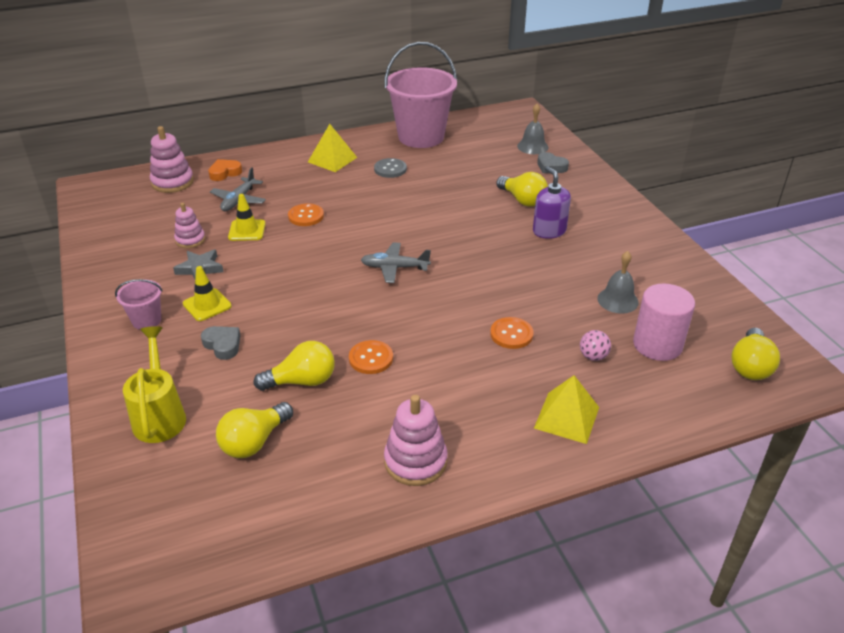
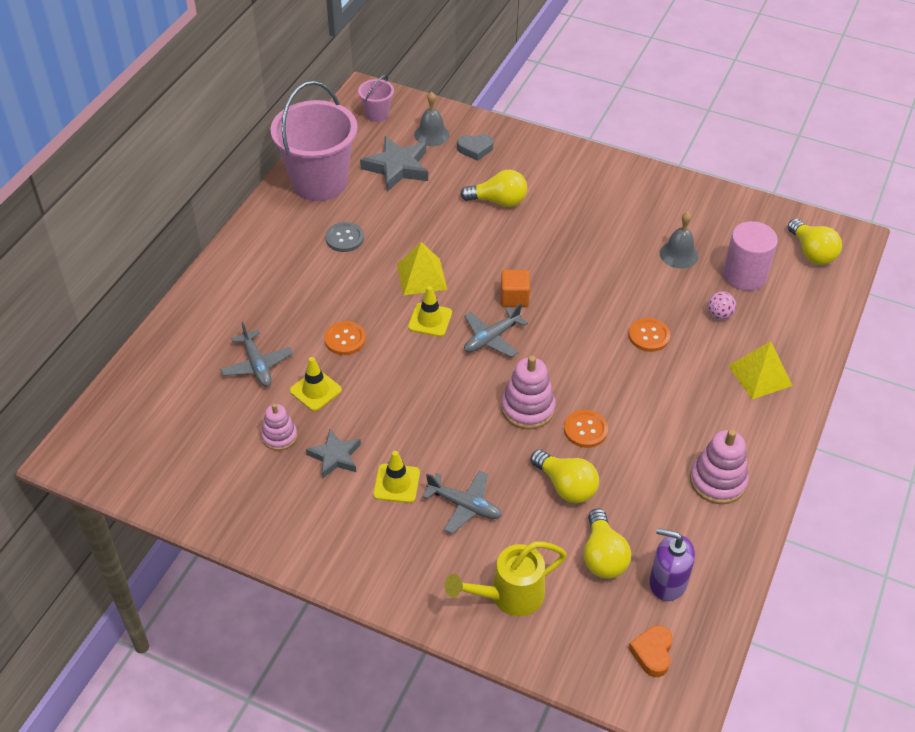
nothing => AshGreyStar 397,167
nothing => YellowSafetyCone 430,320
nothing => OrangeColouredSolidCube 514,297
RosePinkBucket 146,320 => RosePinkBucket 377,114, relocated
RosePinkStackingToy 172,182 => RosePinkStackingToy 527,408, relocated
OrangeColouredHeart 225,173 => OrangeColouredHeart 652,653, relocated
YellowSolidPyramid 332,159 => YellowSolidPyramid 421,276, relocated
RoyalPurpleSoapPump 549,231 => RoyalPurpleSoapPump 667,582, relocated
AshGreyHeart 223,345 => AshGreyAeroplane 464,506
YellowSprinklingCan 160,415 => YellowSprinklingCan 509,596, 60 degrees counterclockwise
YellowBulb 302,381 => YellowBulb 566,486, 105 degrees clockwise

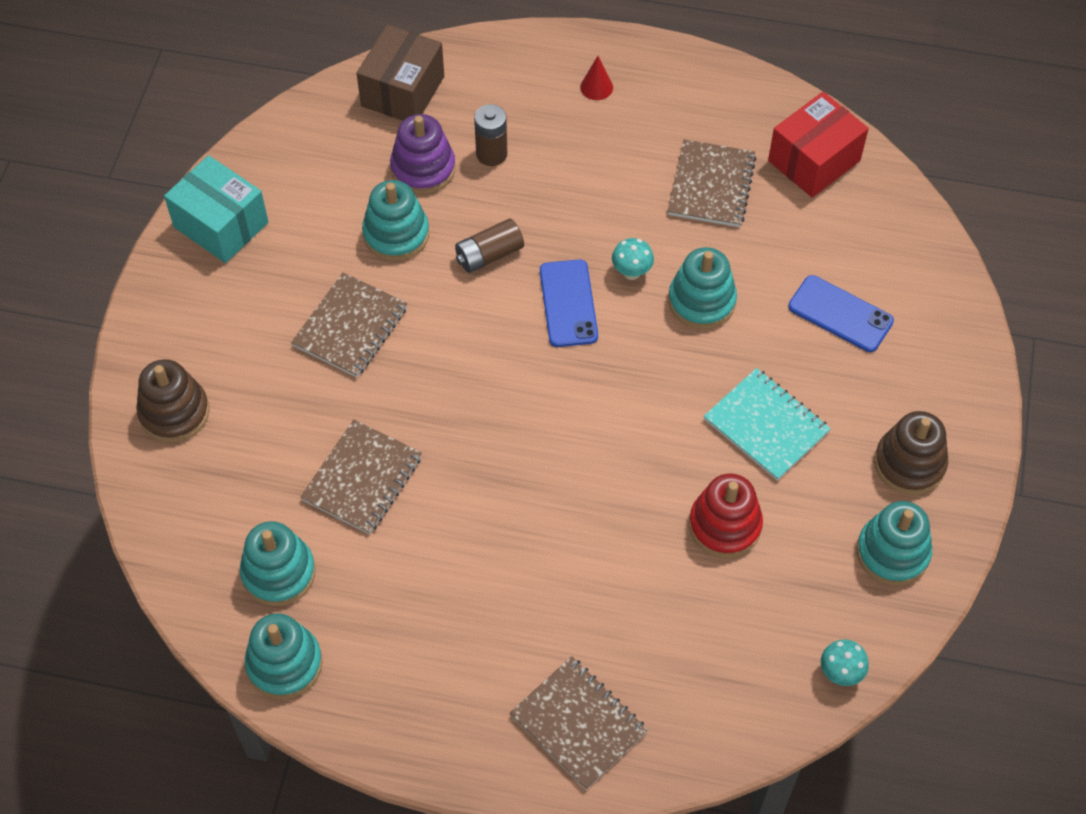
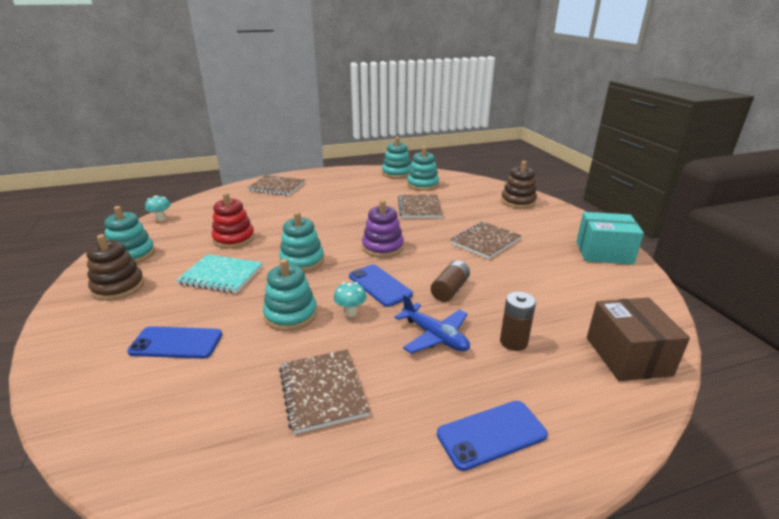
CrimsonBox 814,160 => nothing
nothing => RoyalBlueAeroplane 435,336
TealStackingToy 396,234 => TealStackingToy 302,261, relocated
RoyalPurpleStackingToy 423,168 => RoyalPurpleStackingToy 382,247, relocated
CrimsonCone 596,87 => RoyalBlueSmartphone 491,434
BrownExerciseBook 350,327 => BrownExerciseBook 485,241, 45 degrees clockwise

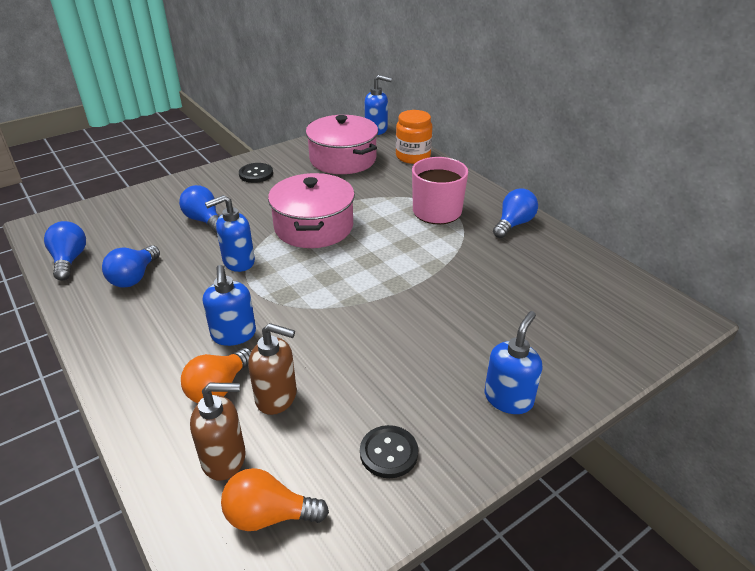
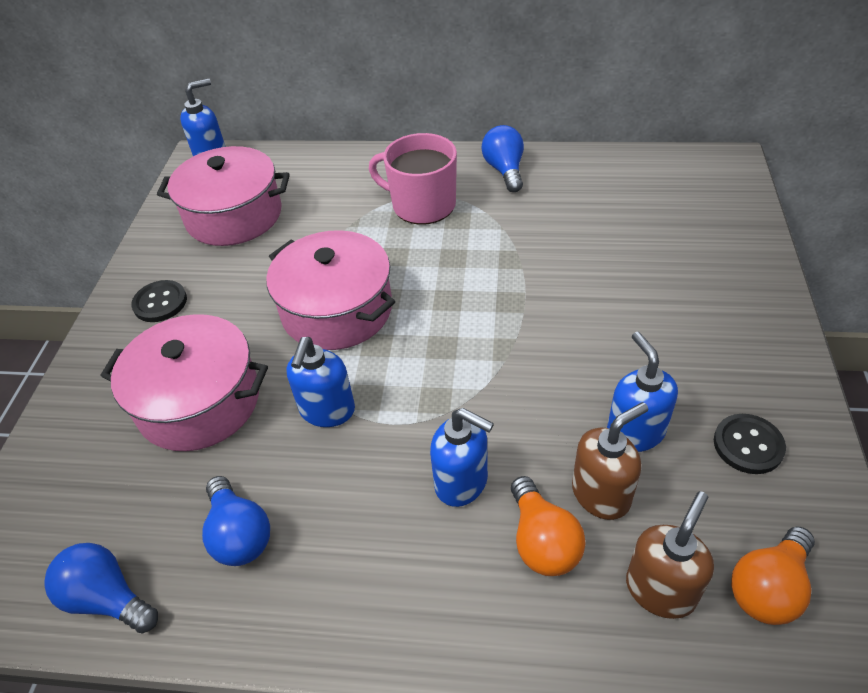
OrangeColouredJar 413,156 => nothing
RoyalBlueSoapPump 508,398 => RoyalBlueSoapPump 635,432, relocated
RoyalBlueBulb 204,220 => RosePinkCookingPot 199,401

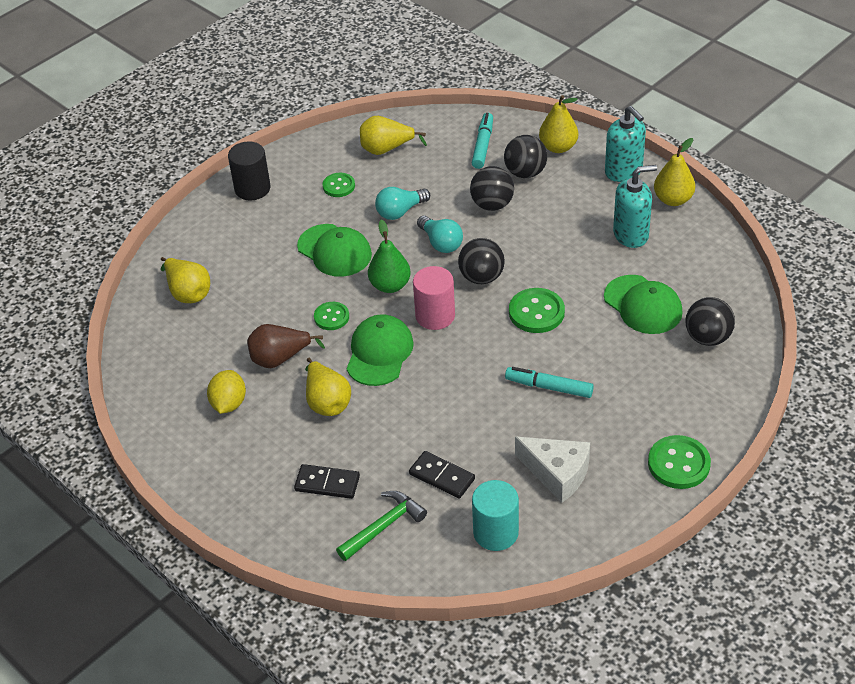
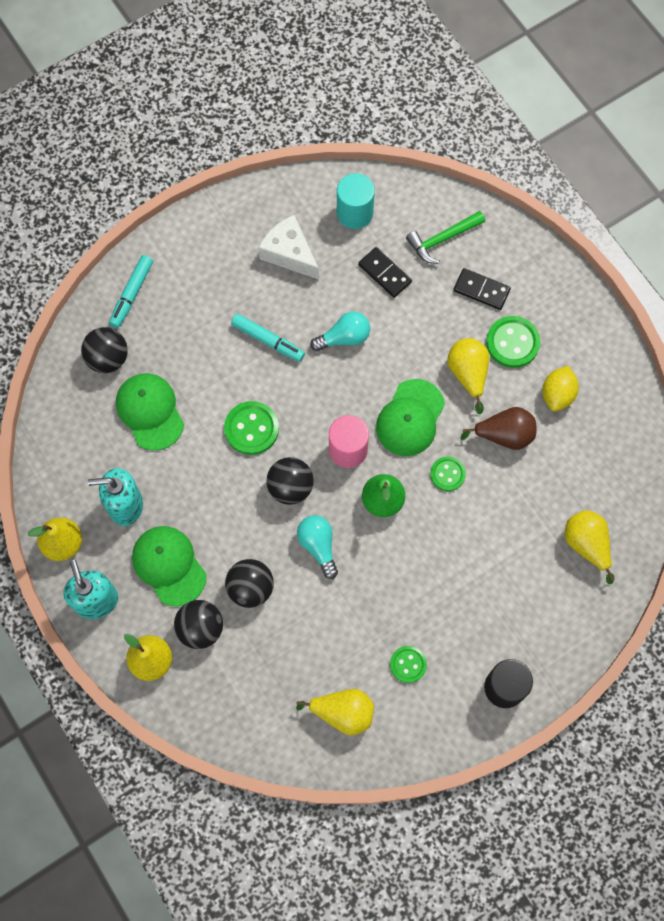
GreenPeakedCap 334,251 => GreenPeakedCap 169,565, relocated
TealBulb 400,211 => TealBulb 344,338, relocated
TealMarkerPen 483,145 => TealMarkerPen 132,294, relocated
GreenShirtButton 678,464 => GreenShirtButton 512,343, relocated

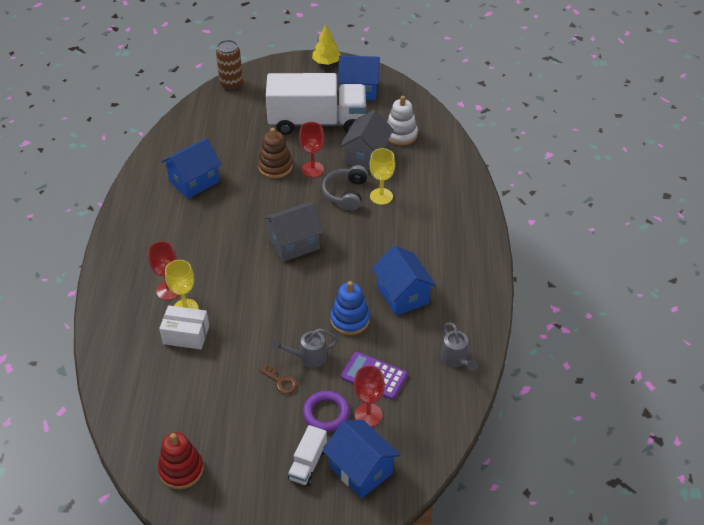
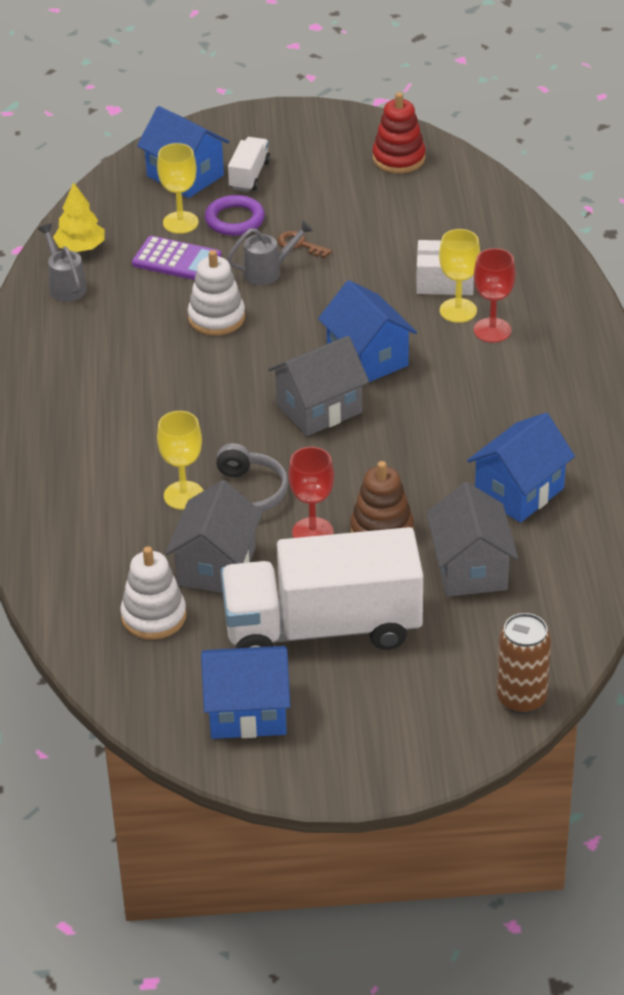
nothing => AshGreyHouse 470,569
YellowFirTree 326,62 => YellowFirTree 80,247, relocated
RoyalBlueHouse 402,295 => RoyalBlueHouse 367,358, relocated
RoyalBlueStackingToy 350,320 => SnowWhiteStackingToy 216,318
CrimsonGoblet 368,415 => YellowGoblet 180,222

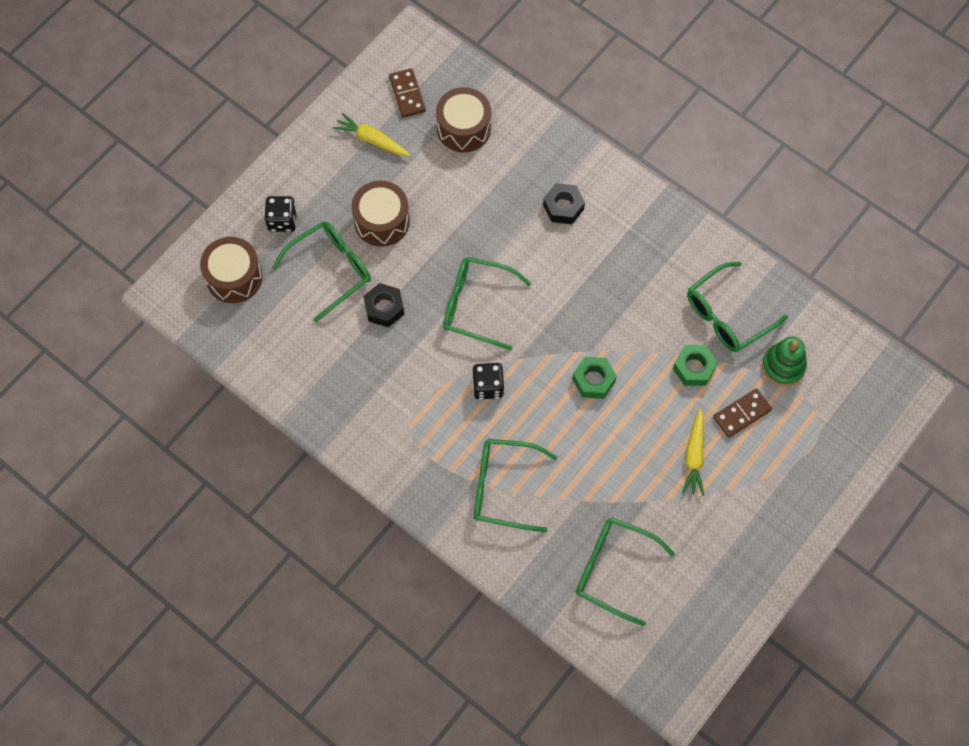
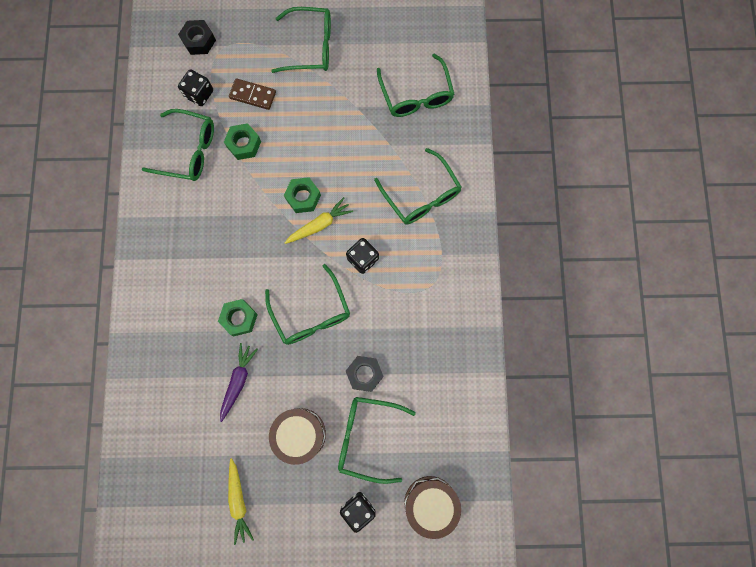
BrownDominoTile 407,94 => nothing
BrownDrum 463,128 => nothing
nothing => GreenHexagonNut 239,318
nothing => RoyalPurpleToyCarrot 238,381
nothing => GreenGlasses 310,47
JetBlackHexagonNut 563,207 => JetBlackHexagonNut 199,41, relocated
YellowToyCarrot 694,456 => YellowToyCarrot 319,225, relocated
GreenStackingToy 783,366 => JetBlackGameDie 199,94

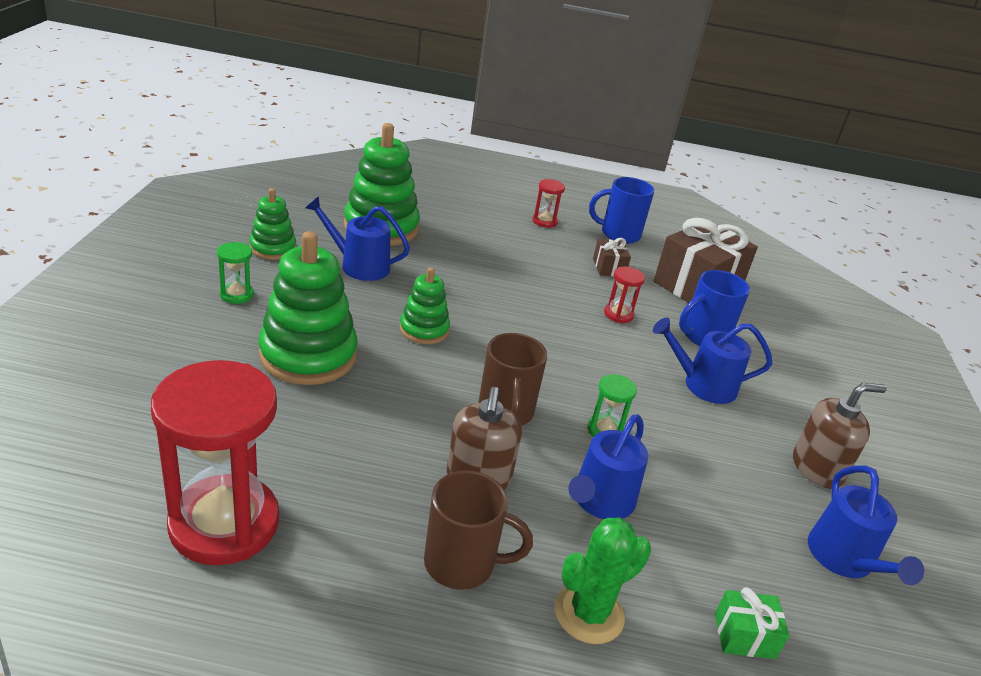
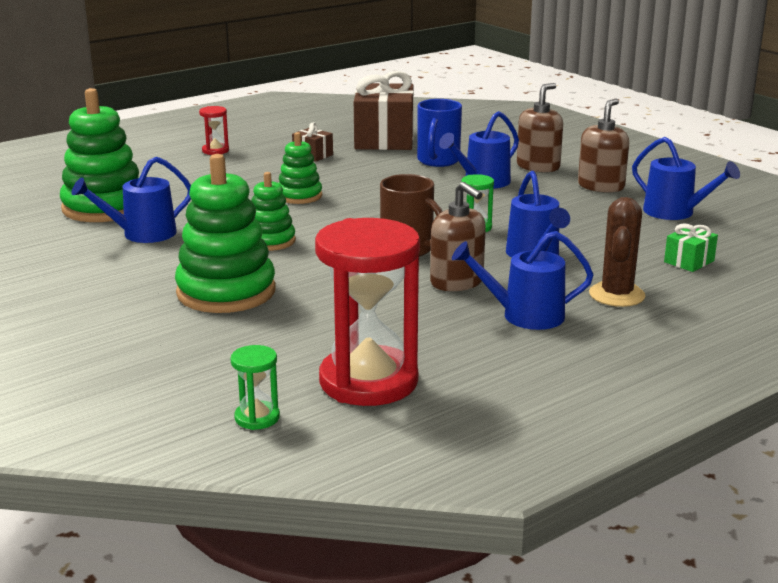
RoyalBlueCoffeeMug 618,234 => nothing
CrimsonSandTimer 618,314 => nothing
nothing => BrownSoapPump 538,166
GreenSandTimer 236,295 => GreenSandTimer 257,418, relocated
GreenStackingToy 273,248 => GreenStackingToy 299,196, relocated
BrownCoffeeMug 462,563 => RoyalBlueSprinklingCan 525,315
GreenSaguaroCactus 589,613 => BrownSaguaroCactus 616,295

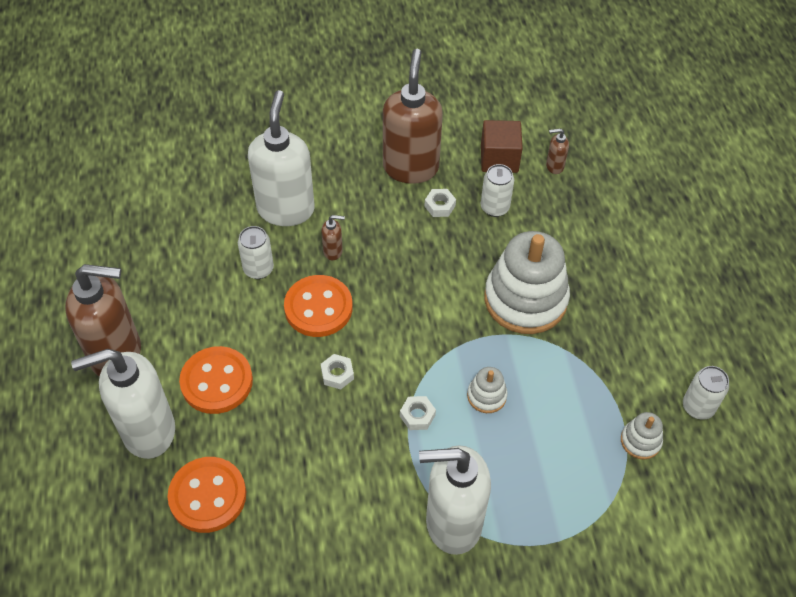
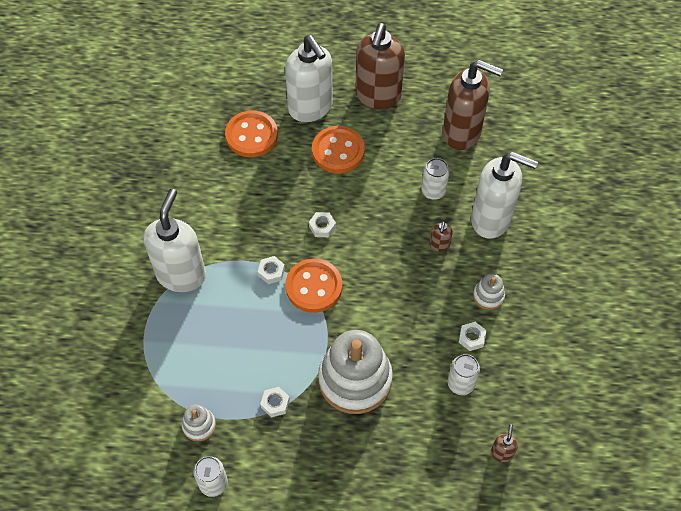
BrownSolidCube 499,159 => nothing
nothing => SnowWhiteHexagonNut 275,403
OrangeColouredShirtButton 318,308 => OrangeColouredShirtButton 314,287, relocated
BrownSoapPump 410,167 => BrownSoapPump 462,133, relocated
SnowWhiteStackingToy 486,396 => SnowWhiteStackingToy 488,296, relocated
SnowWhiteSoapPump 148,431 => SnowWhiteSoapPump 310,108, 150 degrees clockwise

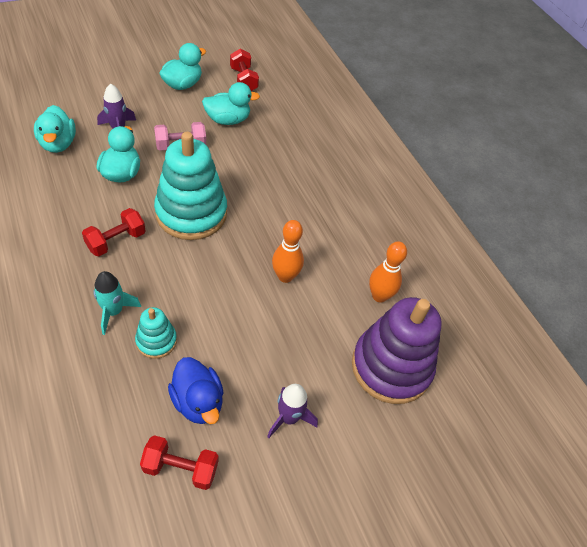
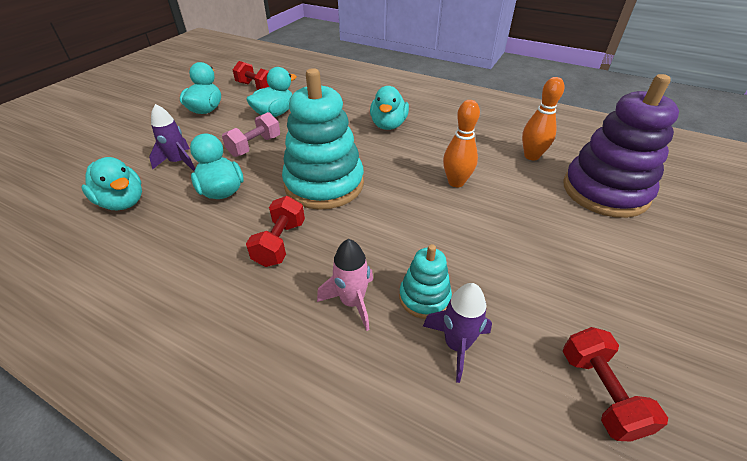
RoyalBlueRubberDuck 198,401 => nothing
nothing => TealRubberDuck 388,125
RoyalPurpleToyRocket 289,418 => RoyalPurpleToyRocket 456,345, relocated
TealToyRocket 114,311 => RosePinkToyRocket 352,302
CrimsonHandWeight 180,468 => CrimsonHandWeight 600,392, 75 degrees counterclockwise

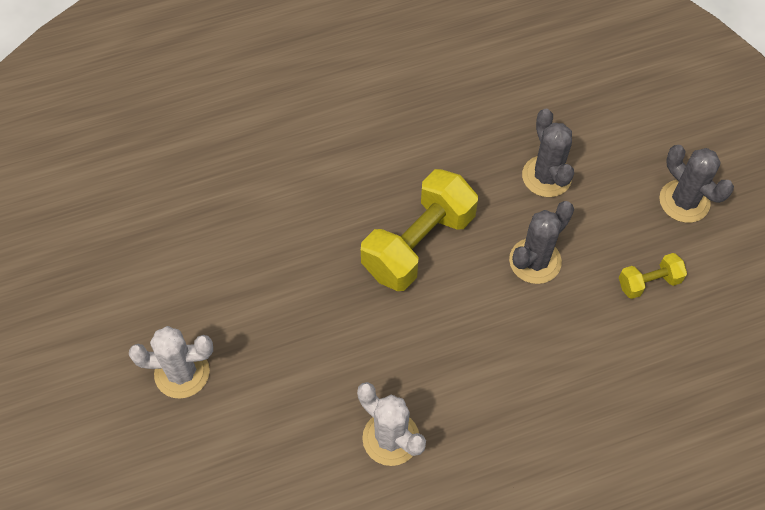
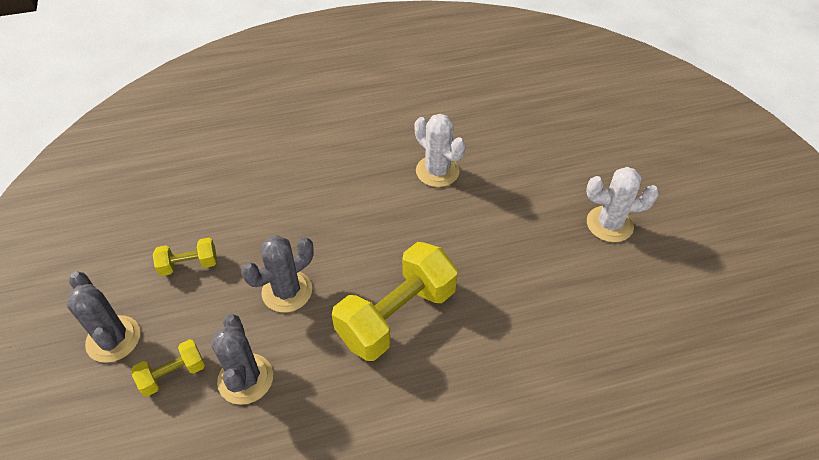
nothing => YellowHandWeight 173,374

